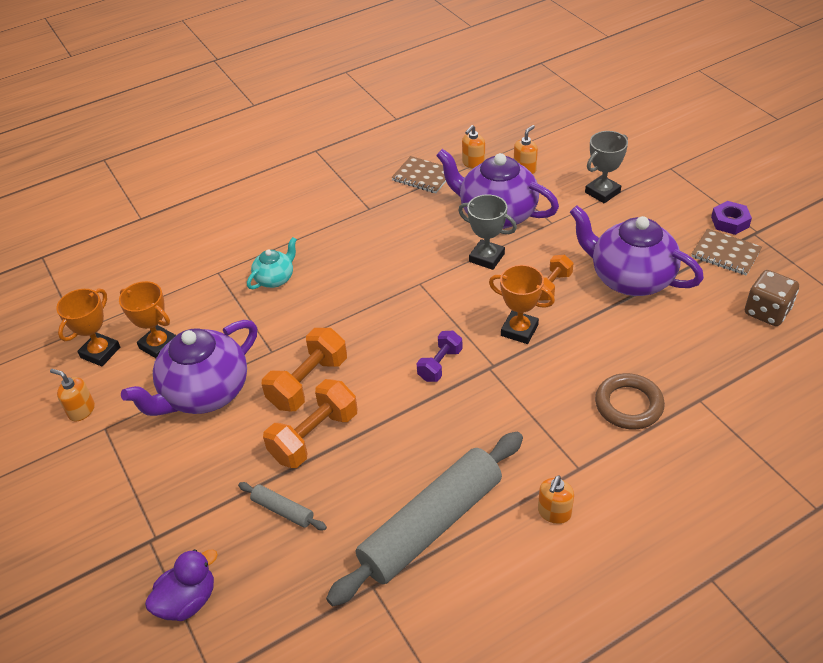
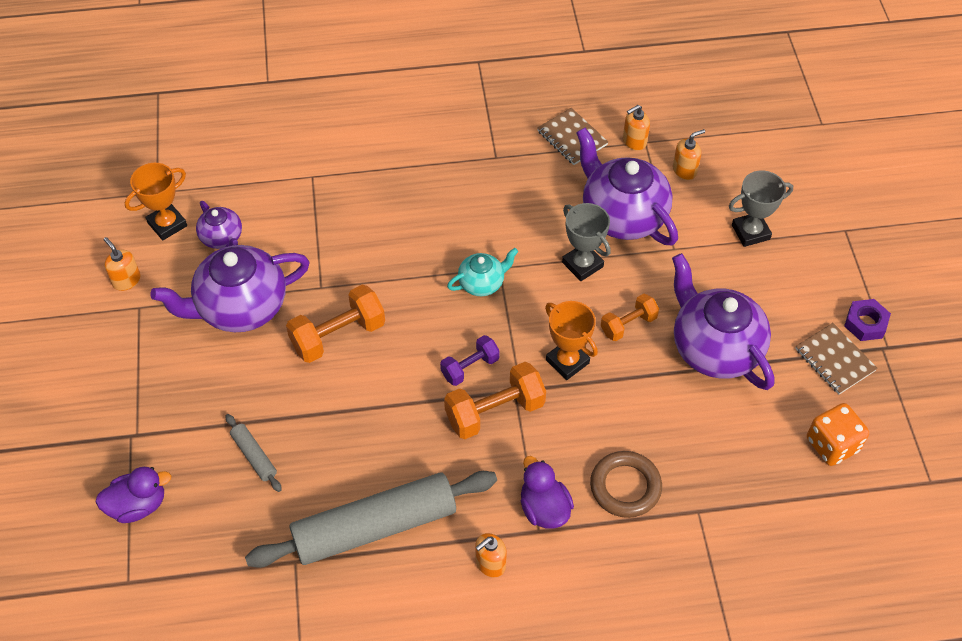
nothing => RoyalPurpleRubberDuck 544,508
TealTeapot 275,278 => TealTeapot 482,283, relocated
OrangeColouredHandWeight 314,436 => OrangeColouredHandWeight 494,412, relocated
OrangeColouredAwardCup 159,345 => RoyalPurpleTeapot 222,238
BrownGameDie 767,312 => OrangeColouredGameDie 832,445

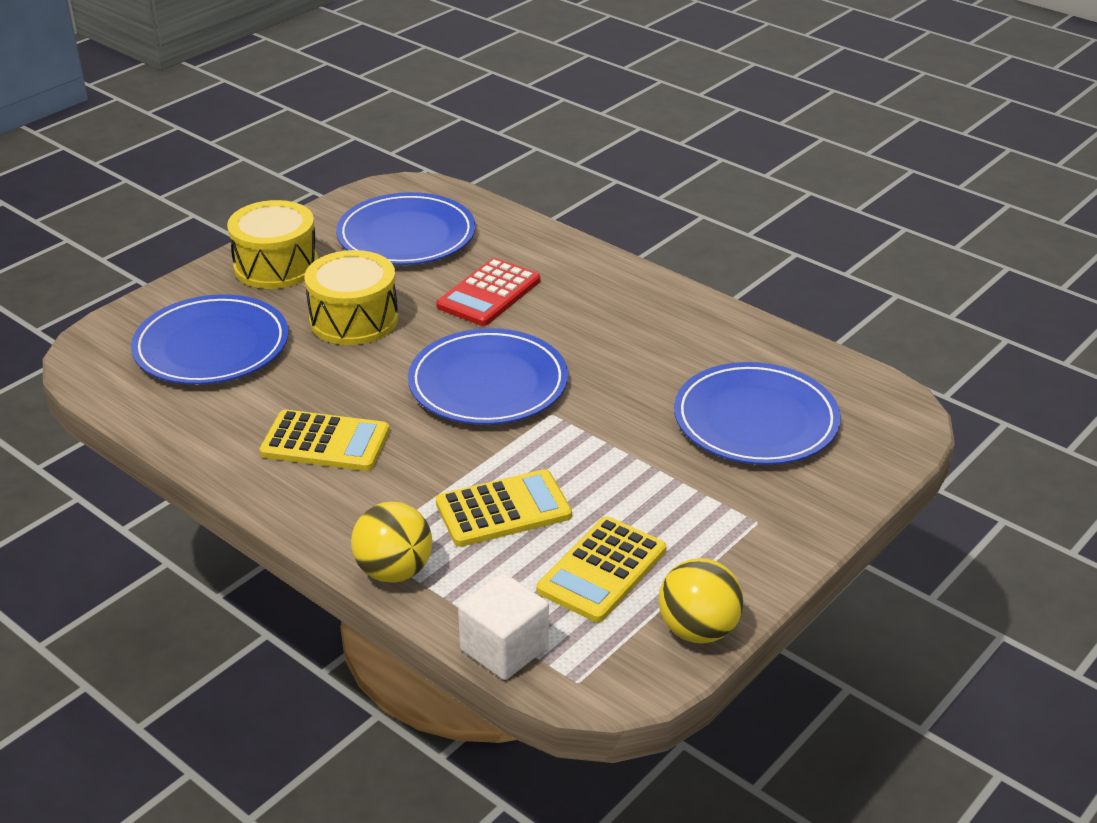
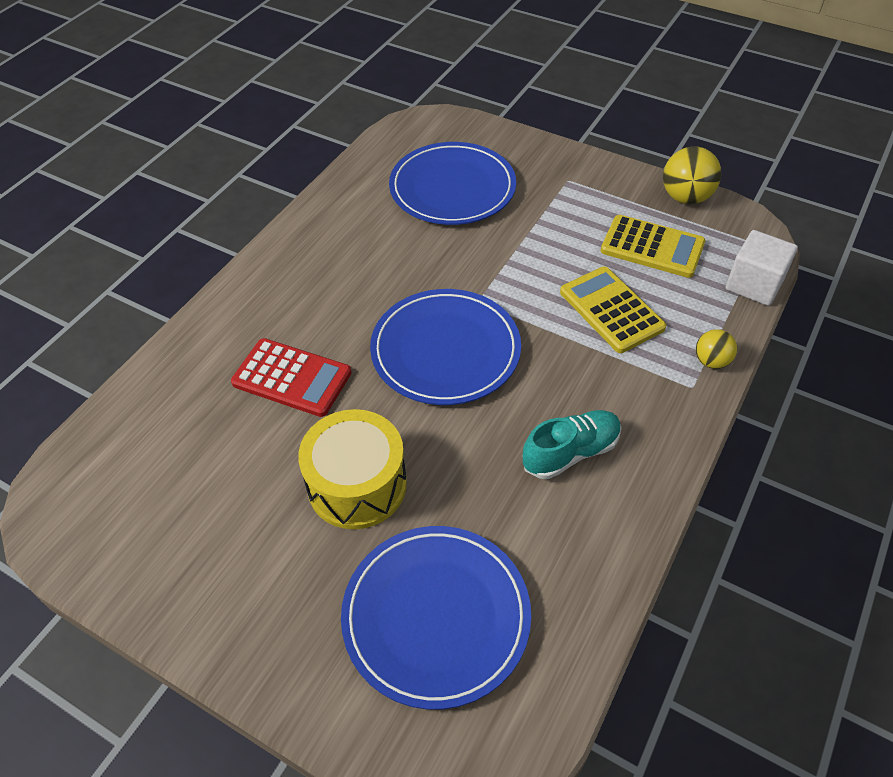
YellowDrum 276,266 => nothing
RoyalBluePlate 406,235 => nothing
YellowPocketCalculator 325,442 => TealSneaker 570,452
YellowPlayBall 394,571 => YellowPlayBall 711,361, x0.60

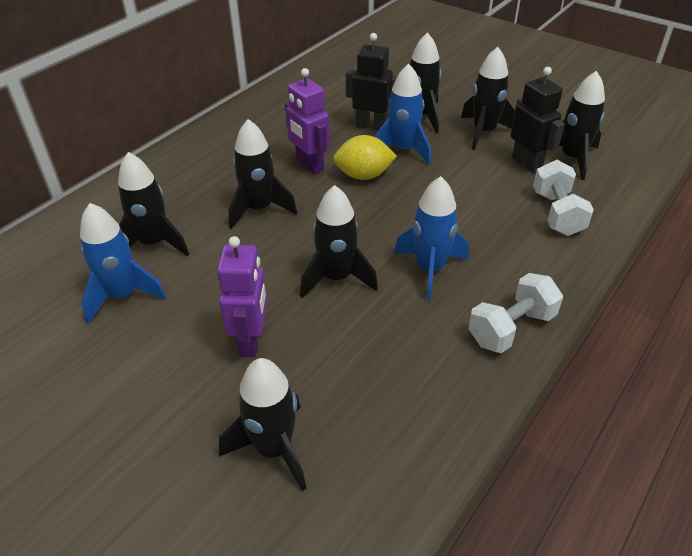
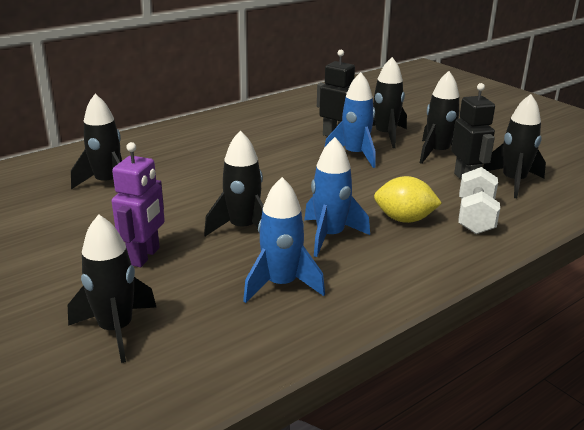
JetBlackToyRocket 259,209 => nothing
RoyalPurpleRobot 309,165 => nothing
SnowWhiteHandWeight 511,328 => nothing
RoyalBlueToyRocket 122,295 => RoyalBlueToyRocket 281,285, relocated
YellowLemon 363,175 => YellowLemon 404,219, relocated

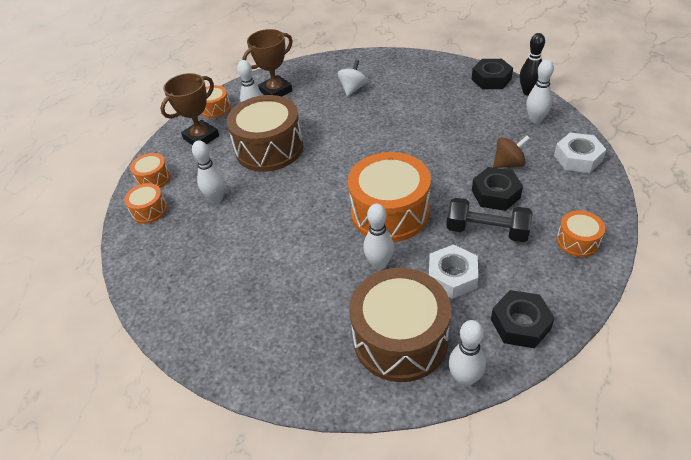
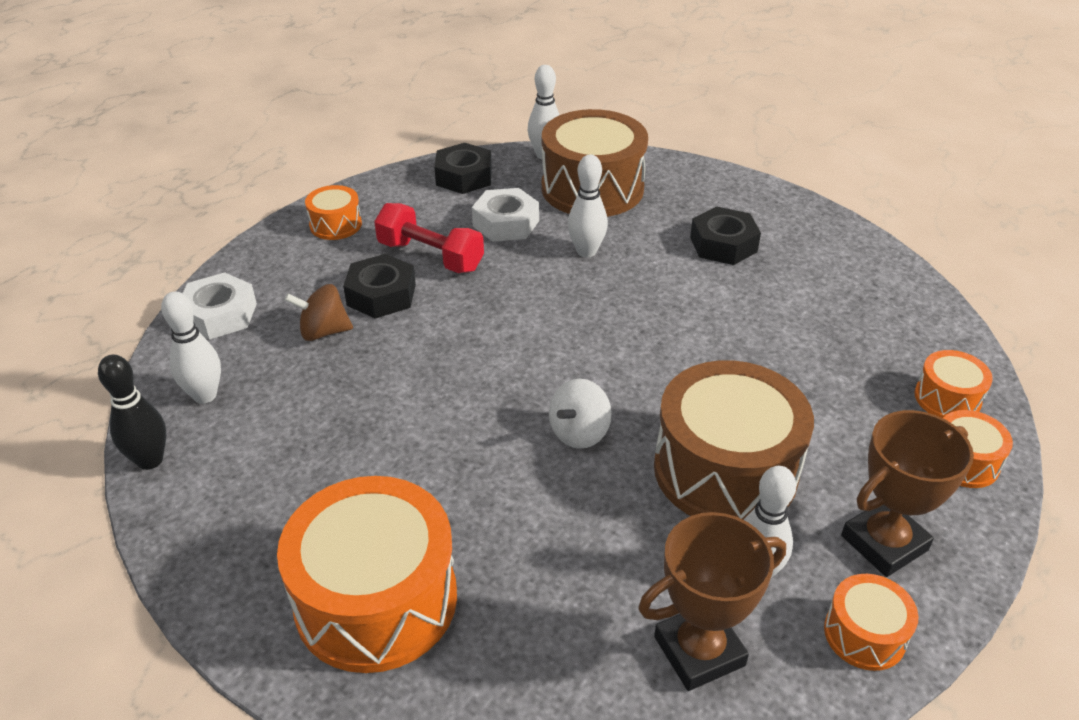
SnowWhiteTenpin 216,198 => nothing
SnowWhiteToyTop 353,89 => SnowWhiteToyTop 579,433, relocated
OrangeColouredDrum 390,212 => OrangeColouredDrum 376,599, relocated
JetBlackHexagonNut 491,79 => JetBlackHexagonNut 723,244, relocated
JetBlackHandWeight 487,231 => CrimsonHandWeight 430,256

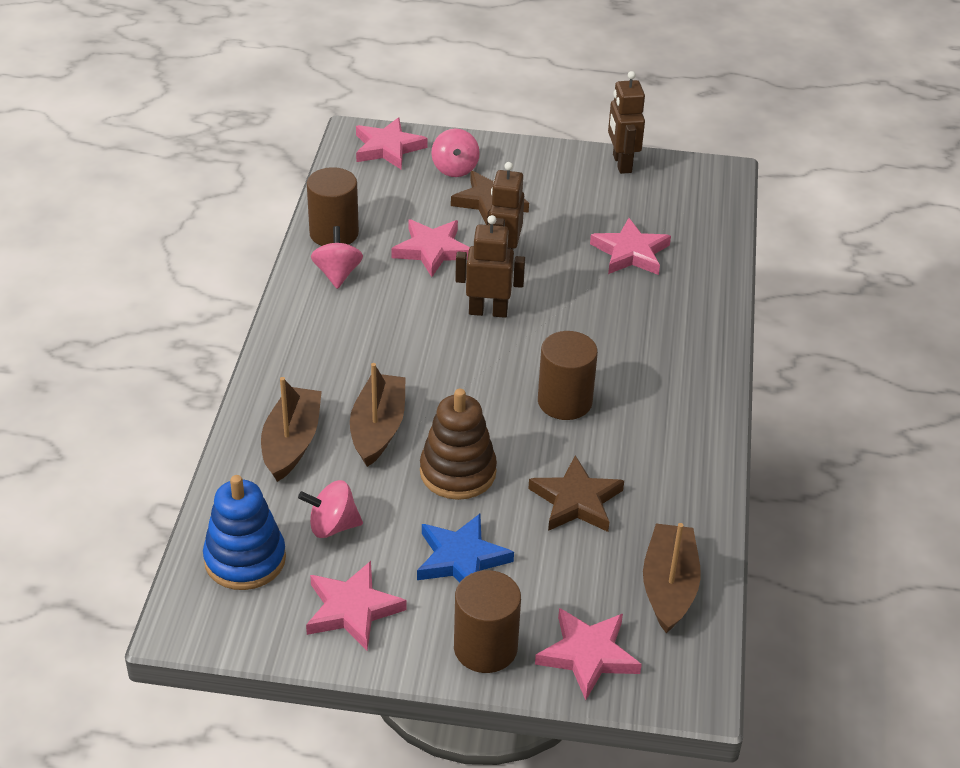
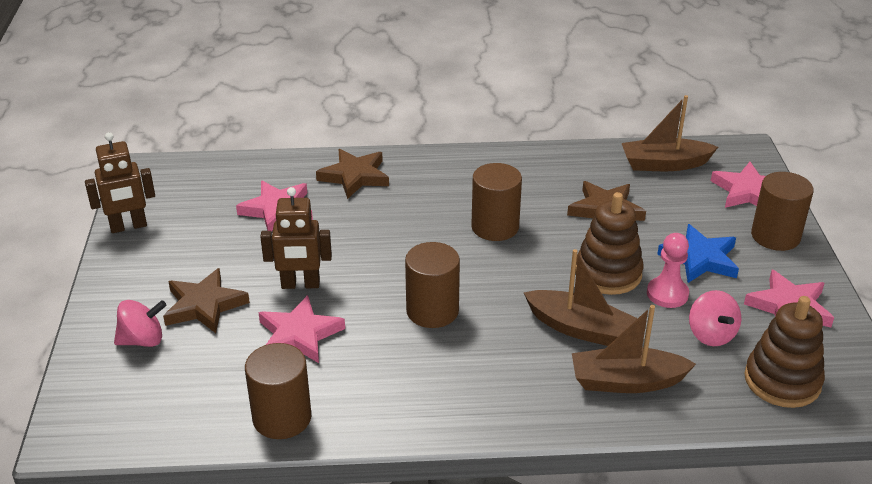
RosePinkToyTop 337,274 => nothing
RosePinkStar 388,148 => nothing
BrownRobot 488,311 => nothing
nothing => BrownStar 354,176
nothing => BrownCylinderShape 432,311
nothing => RosePinkGamePawn 667,294
RoyalBlueStackingToy 245,559 => BrownStackingToy 782,381
BrownBoat 378,429 => BrownBoat 579,328, 150 degrees counterclockwise

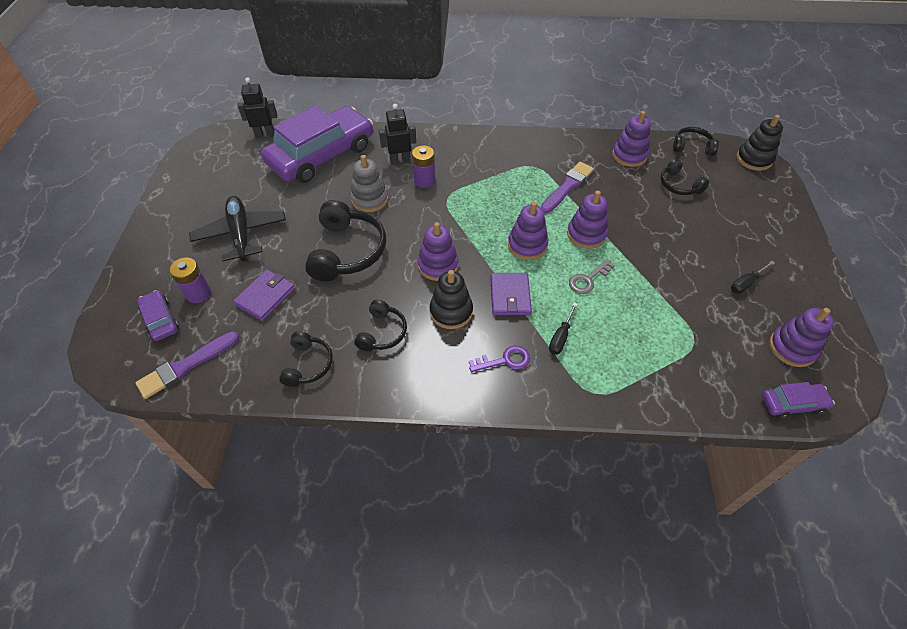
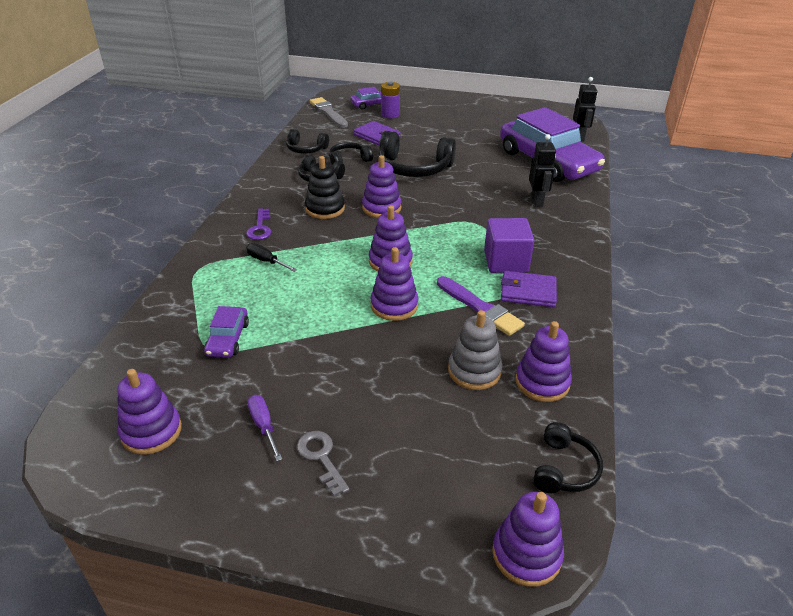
JetBlackAeroplane 241,234 => nothing
RoyalPurplePowerCell 424,180 => nothing
nothing => RoyalPurpleSolidCube 506,262
AshGreyStackingToy 370,199 => AshGreyStackingToy 474,371, relocated
RoyalPurpleBillfold 510,296 => RoyalPurpleBillfold 528,292, relocated
AshGreyLatchkey 588,279 => AshGreyLatchkey 321,457, relocated
JetBlackHeadset 679,185 => JetBlackHeadset 349,160, relocated
RoyalPurpleAutomobile 792,403 => RoyalPurpleAutomobile 228,339, relocated
RoyalPurpleBrush 186,366 => AshGreyBrush 328,112
JetBlackScrewdriver 746,283 => RoyalPurpleScrewdriver 264,426
JetBlackStackingToy 754,159 => RoyalPurpleStackingToy 526,554

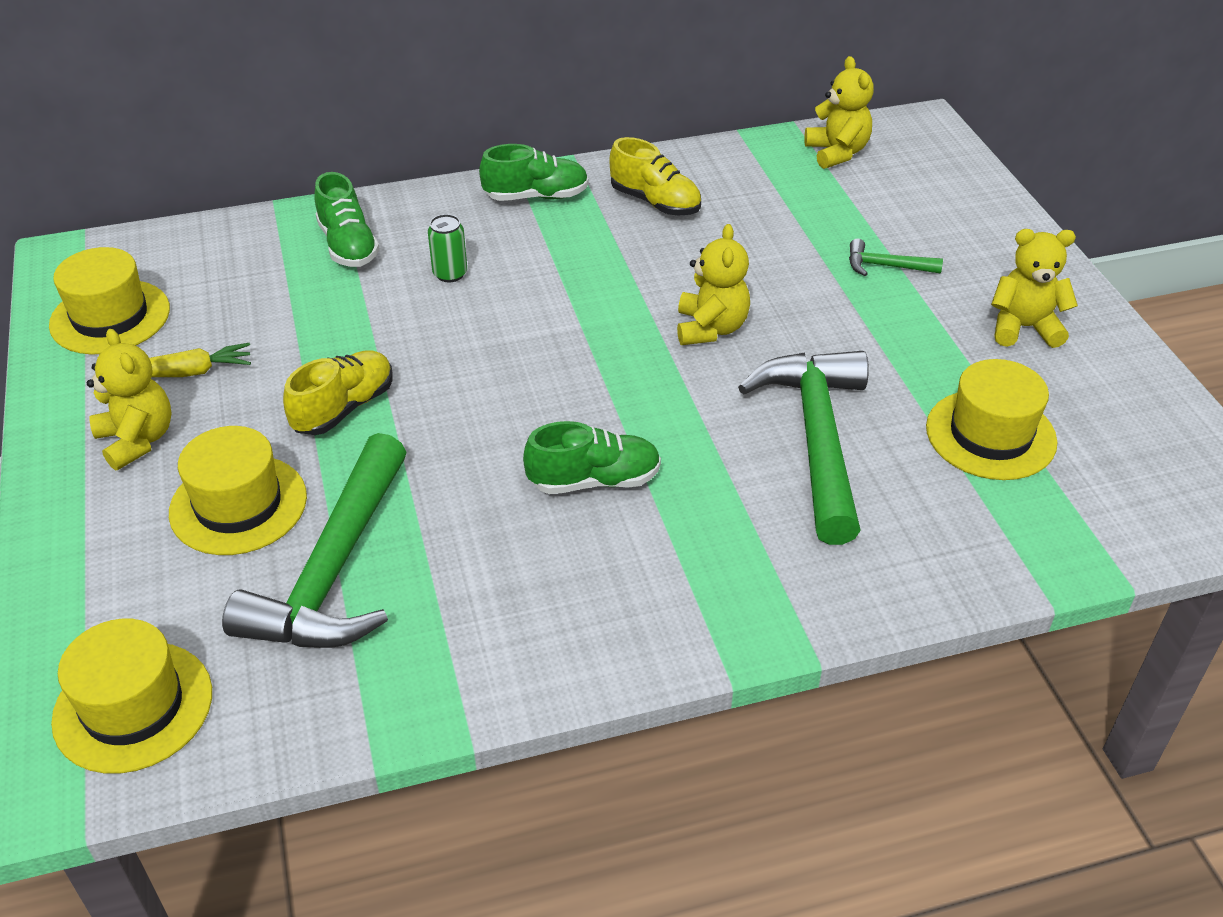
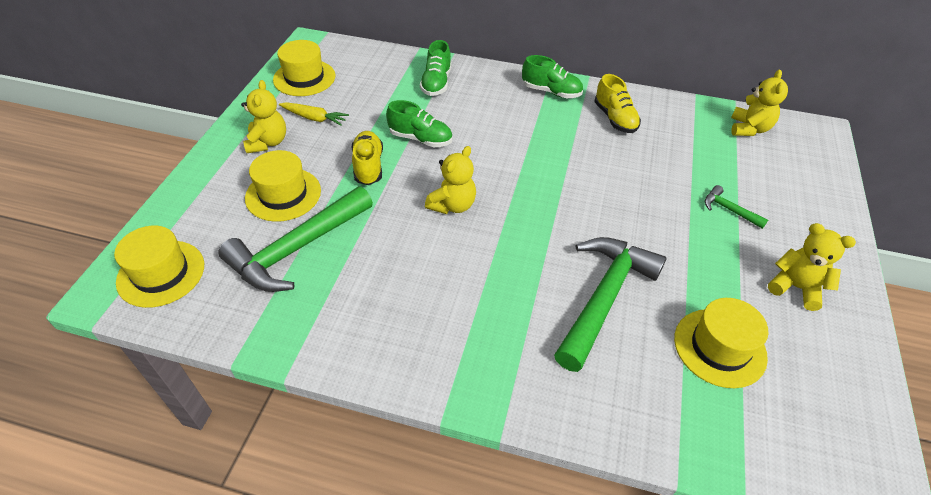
GreenTin 450,274 => nothing
GreenSneaker 594,480 => GreenSneaker 420,139, relocated
YellowStuffedBear 710,328 => YellowStuffedBear 452,205, relocated
YellowSneaker 344,408 => YellowSneaker 368,166, 75 degrees counterclockwise

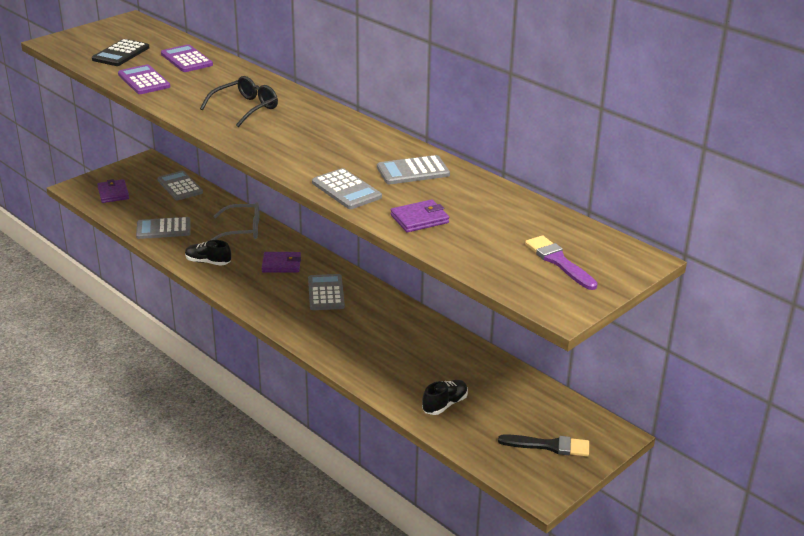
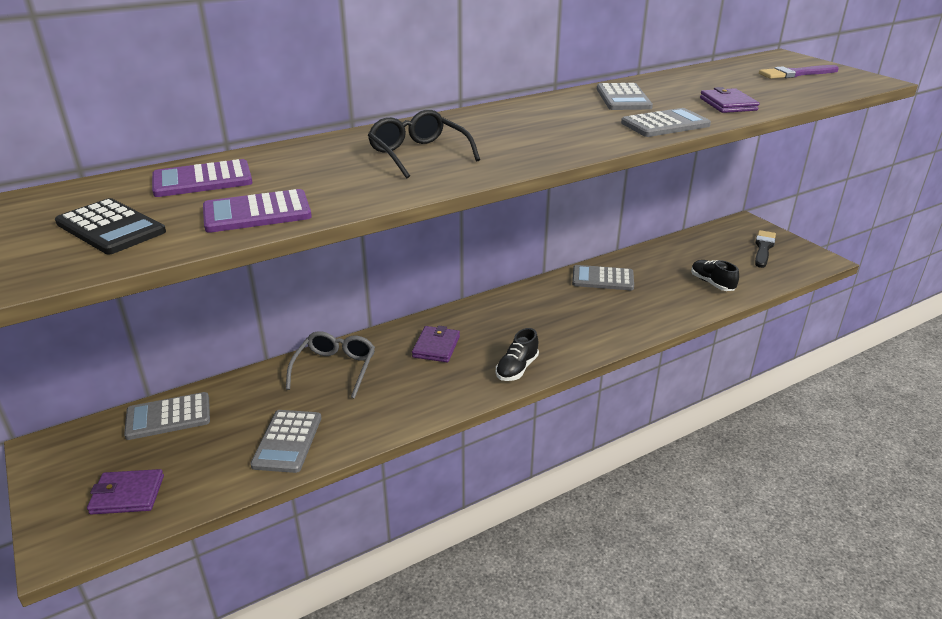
JetBlackSneaker 208,262 => JetBlackSneaker 517,368, relocated
AshGreyPocketCalculator 326,293 => AshGreyPocketCalculator 602,279, relocated

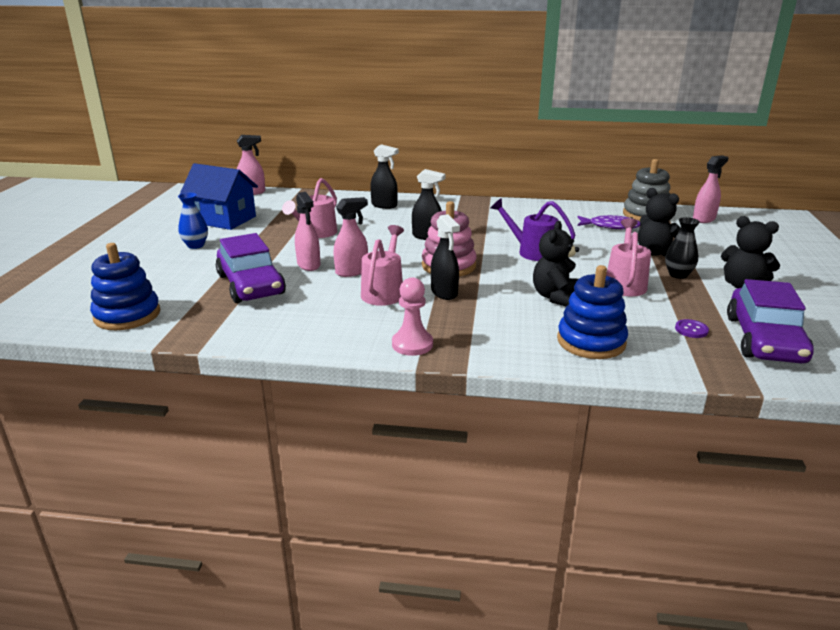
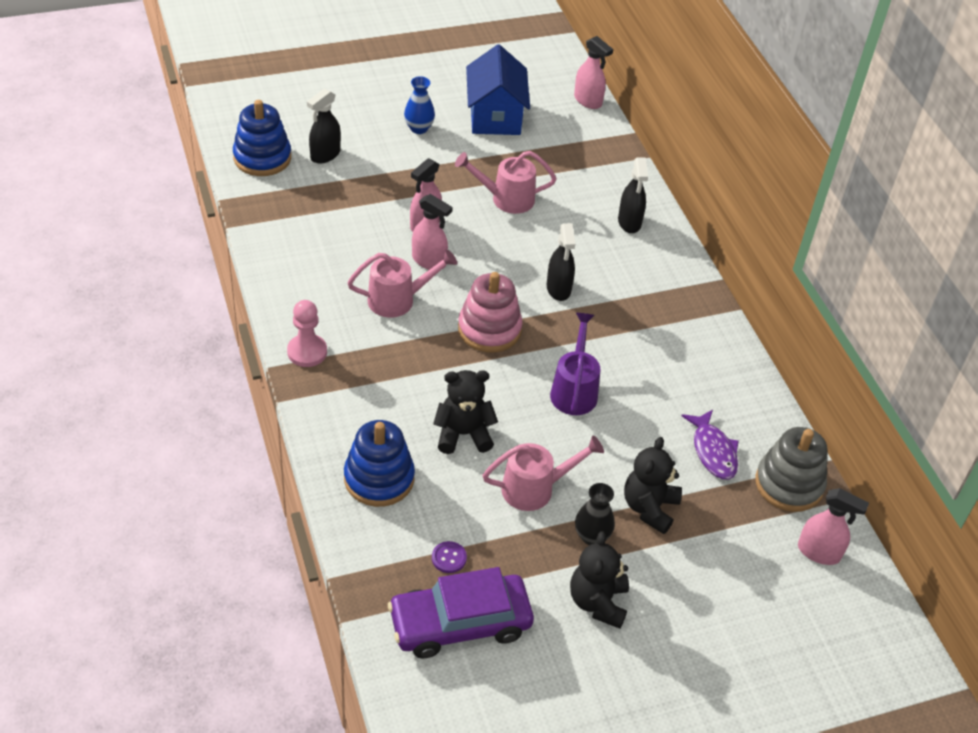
RoyalPurpleAutomobile 251,285 => nothing
JetBlackSprayer 444,293 => JetBlackSprayer 325,155, relocated

